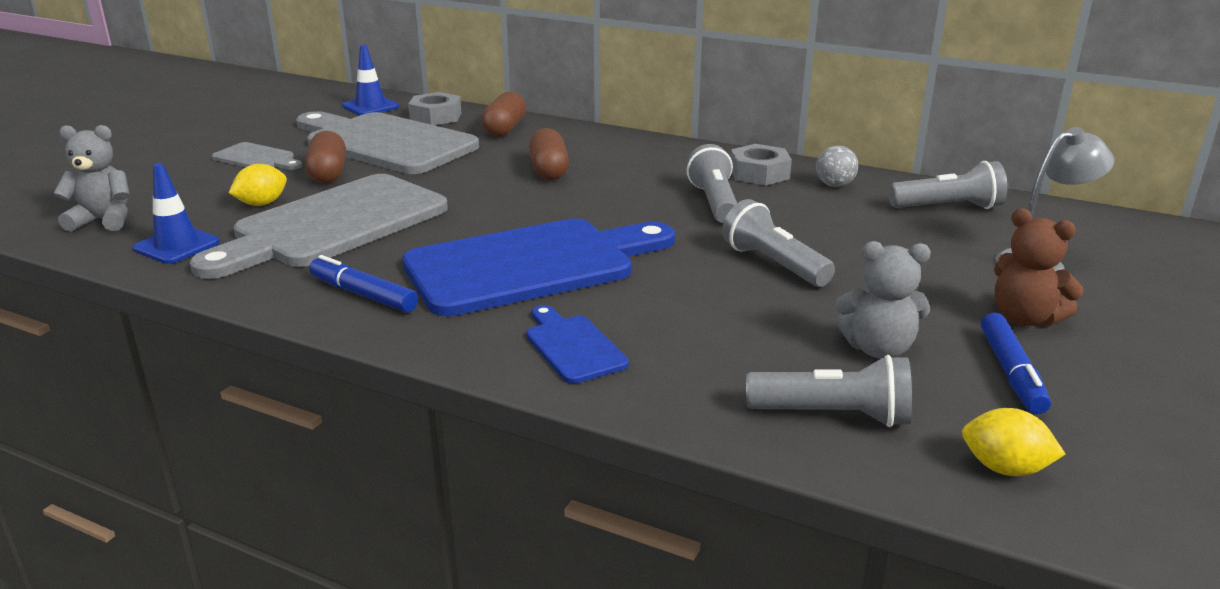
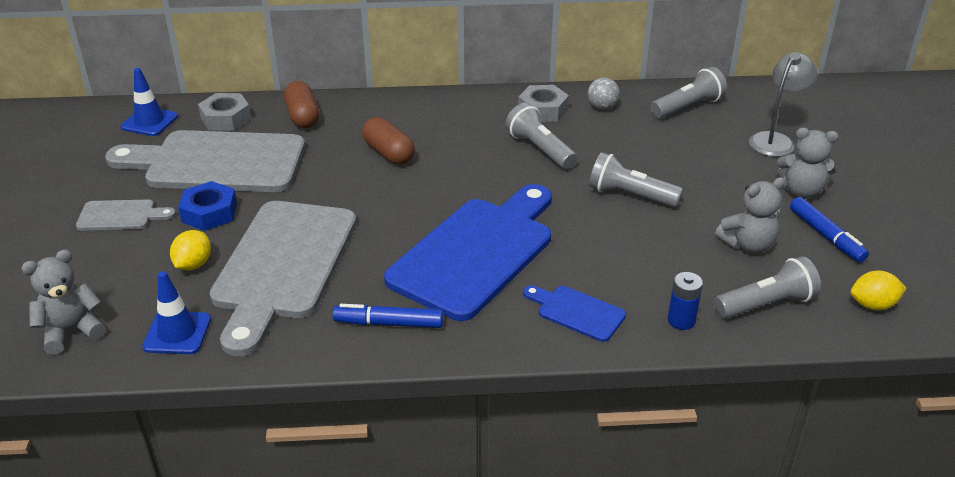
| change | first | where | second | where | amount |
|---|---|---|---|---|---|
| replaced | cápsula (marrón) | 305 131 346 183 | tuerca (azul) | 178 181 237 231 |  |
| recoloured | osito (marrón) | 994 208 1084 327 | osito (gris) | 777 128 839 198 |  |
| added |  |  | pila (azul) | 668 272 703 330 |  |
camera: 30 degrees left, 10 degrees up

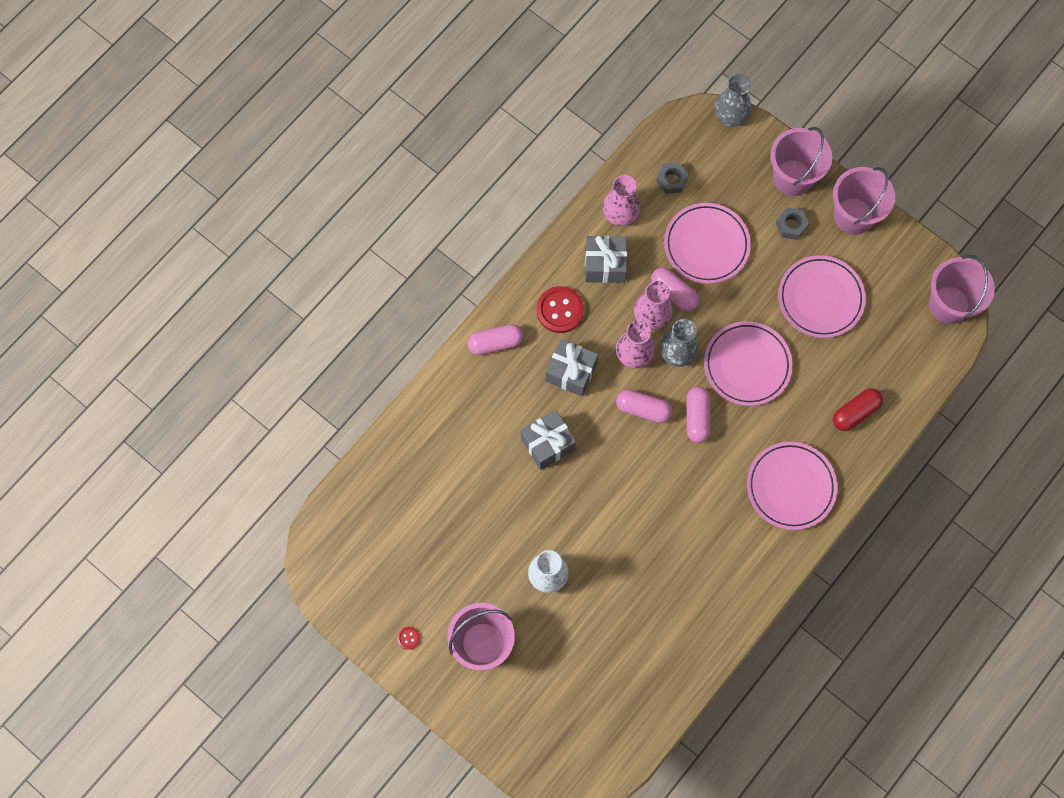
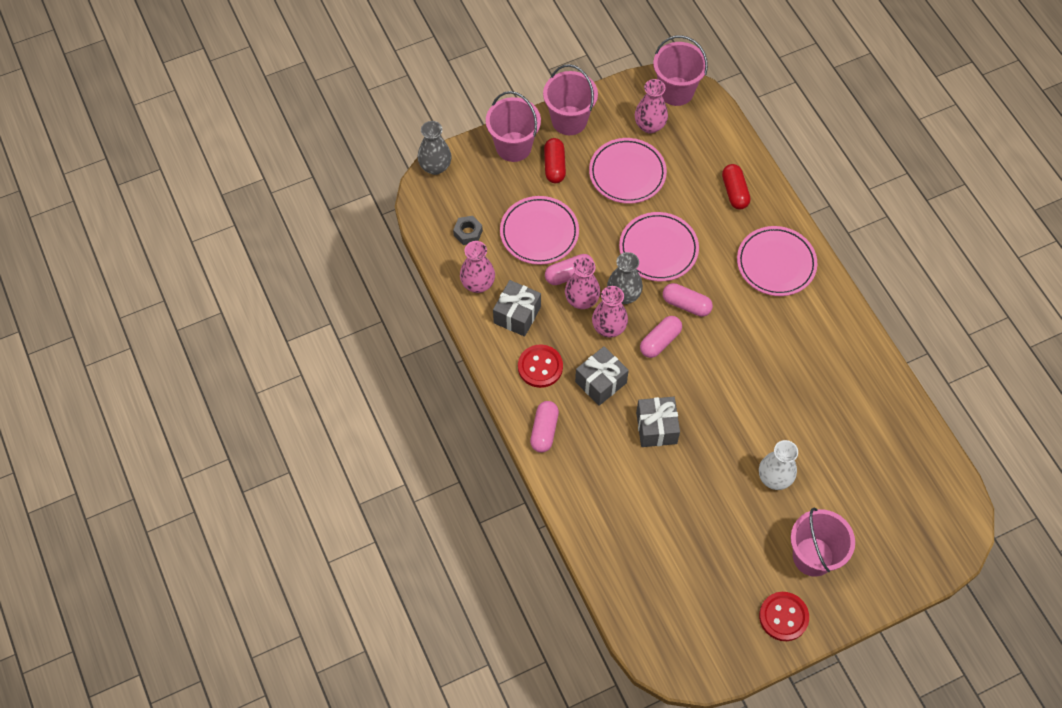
| change | first | where | second | where | amount |
|---|---|---|---|---|---|
| resized | botón (rojo) | 397 627 420 650 |  | 759 592 809 641 | x2.22 |
| replaced | tuerca (gris) | 776 207 809 240 | cápsula (rojo) | 544 138 566 183 |  |
| added |  |  | florero (rosa) | 635 79 668 133 |  |
camera: 65 degrees left, 10 degrees down

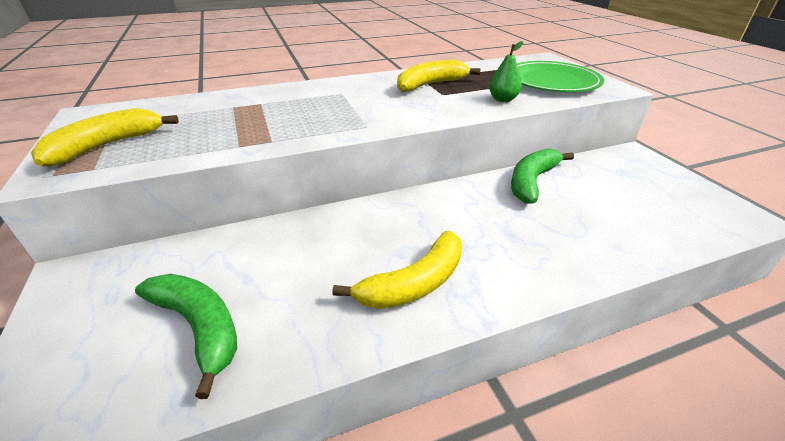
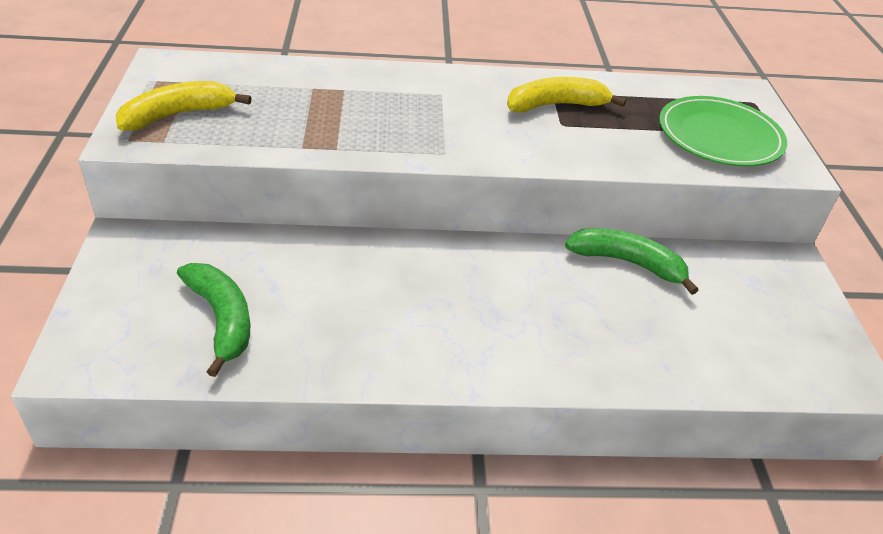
| change | first | where | second | where | amount |
|---|---|---|---|---|---|
| removed | plátano (amarillo) | 333 231 462 309 |  |  |  |
| removed | pera (verde) | 489 41 524 102 |  |  |  |
| turned | plátano (verde) | 511 148 574 204 |  | 565 228 698 295 | 60 degrees clockwise |
camera: 15 degrees right, 5 degrees up

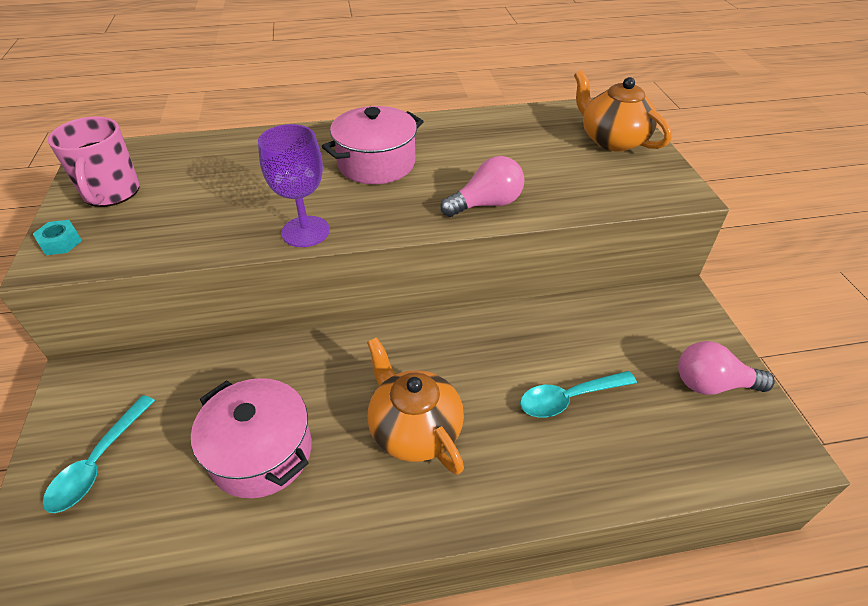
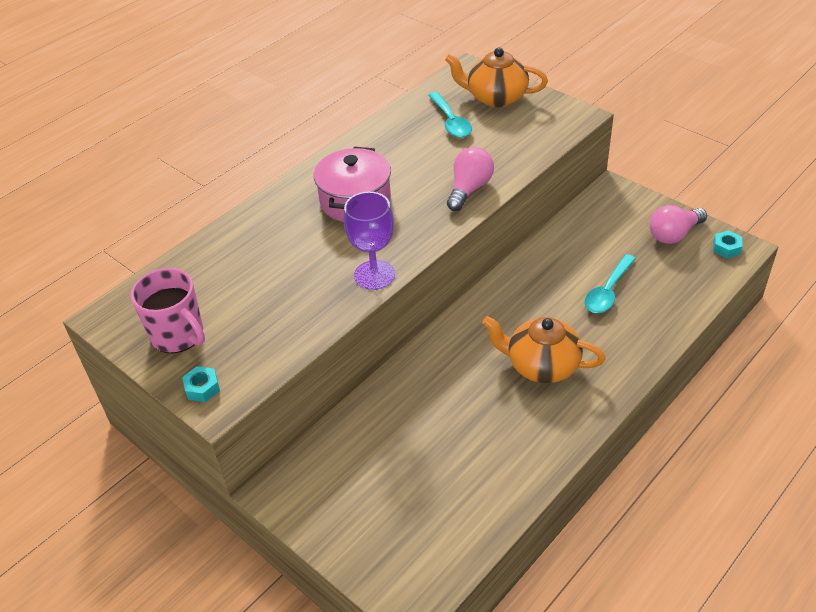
| change | first | where | second | where | amount |
|---|---|---|---|---|---|
| moved | cuchara (turquesa) | 43 395 155 513 |  | 428 92 472 138 |  |
| removed | olla (rosa) | 191 378 312 499 |  |  |  |
| added |  |  | tuerca (turquesa) | 713 230 743 258 |  |
camera: 35 degrees left, 0 degrees up

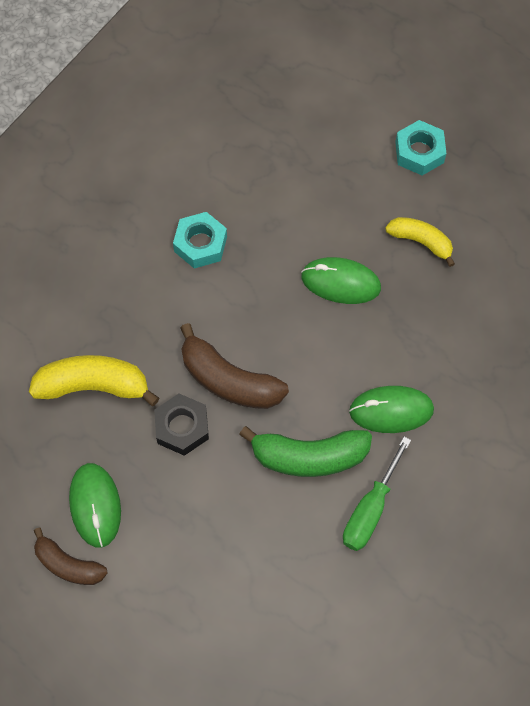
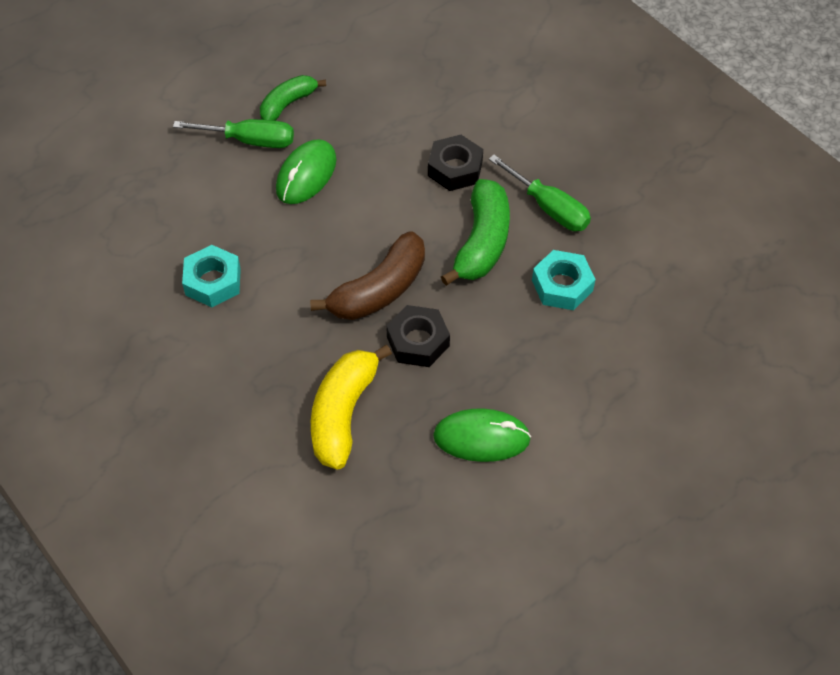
| change | first | where | second | where | amount |
|---|---|---|---|---|---|
| removed | plátano (marrón) | 34 528 108 585 |  |  |  |
| replaced | ratón (verde) | 349 386 434 433 | tuerca (negro) | 428 135 483 191 |  |
| recoloured | plátano (amarillo) | 385 217 455 267 | plátano (verde) | 260 75 326 121 |  |
| moved | tuerca (turquesa) | 395 120 447 175 |  | 532 250 596 310 |  |
| added |  |  | destornillador (verde) | 173 119 294 148 |  |
camera: 75 degrees left, 10 degrees down

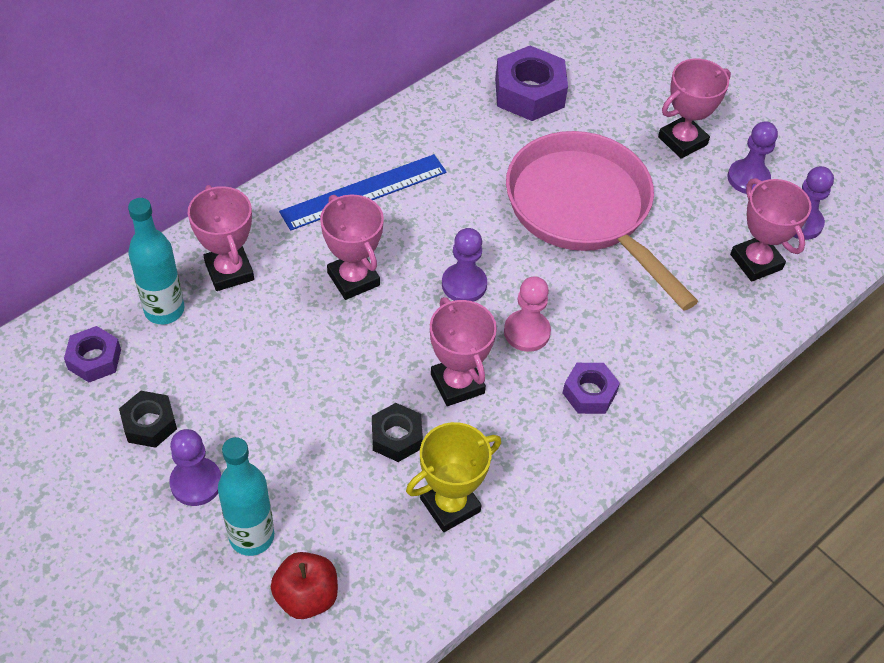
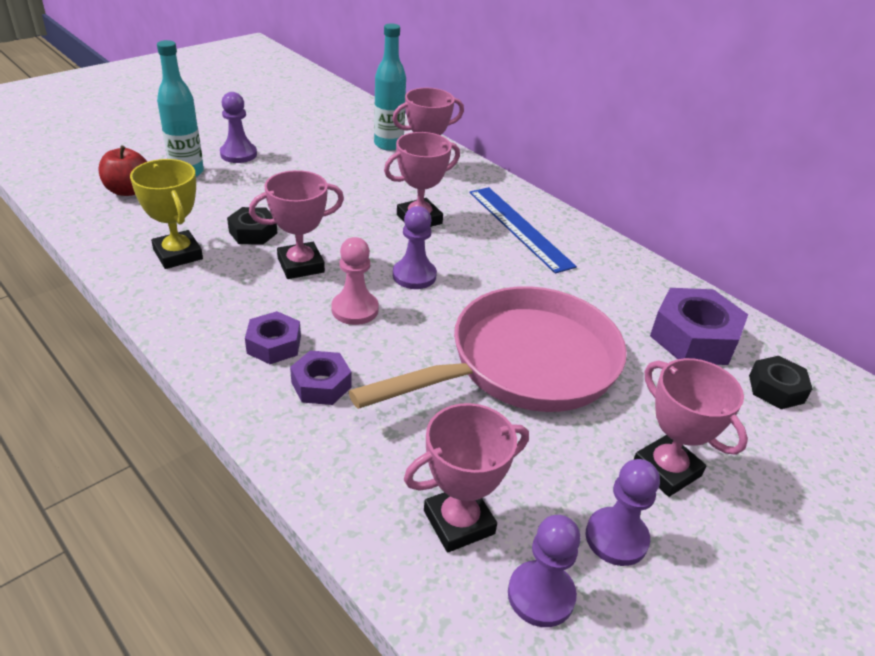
| change | first | where | second | where | amount |
|---|---|---|---|---|---|
| moved | tuerca (morado) | 64 326 121 382 |  | 290 350 352 405 |  |
| moved | tuerca (negro) | 119 391 177 448 |  | 749 356 813 409 |  |
camera: 90 degrees right, 15 degrees down

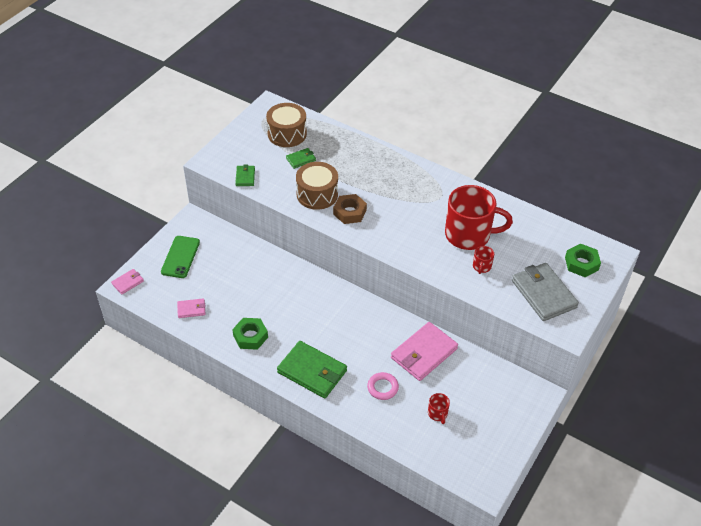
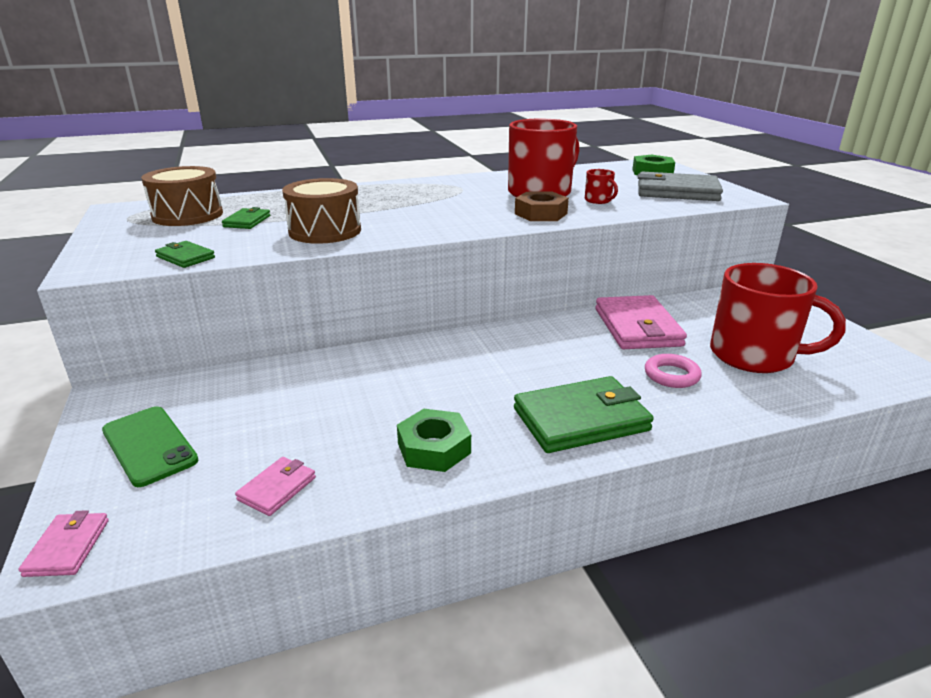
| change | first | where | second | where | amount |
|---|---|---|---|---|---|
| moved | tuerca (marrón) | 333 194 367 224 |  | 515 192 569 221 |  |
| resized | taza (rojo) | 428 393 450 424 |  | 710 263 846 373 | x2.44 |
camera: 50 degrees left, 20 degrees down

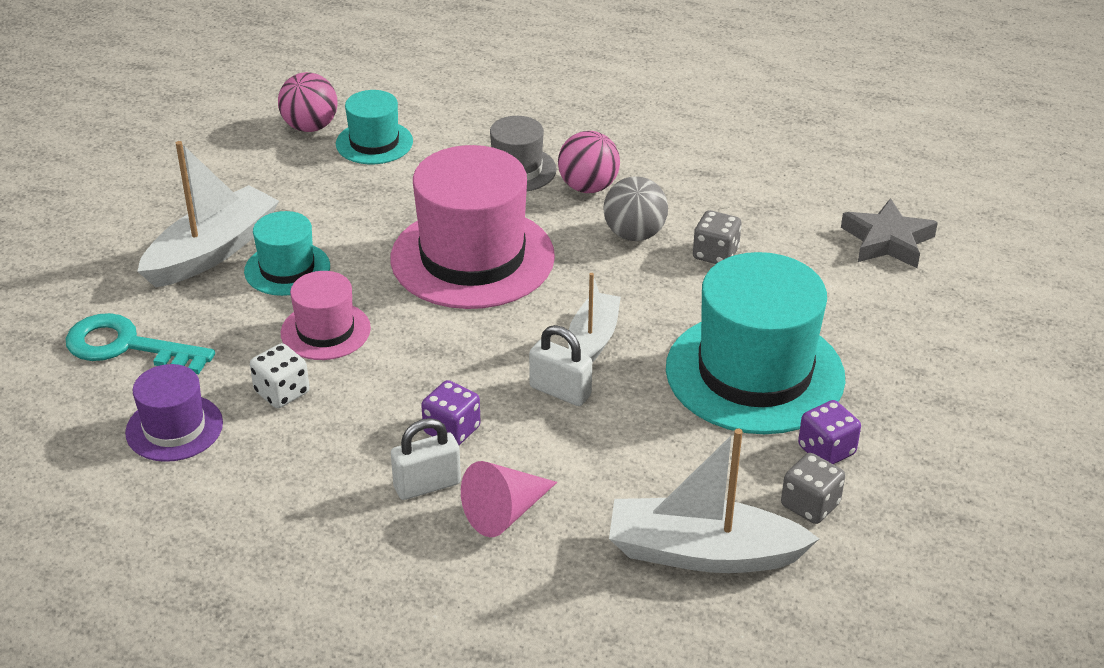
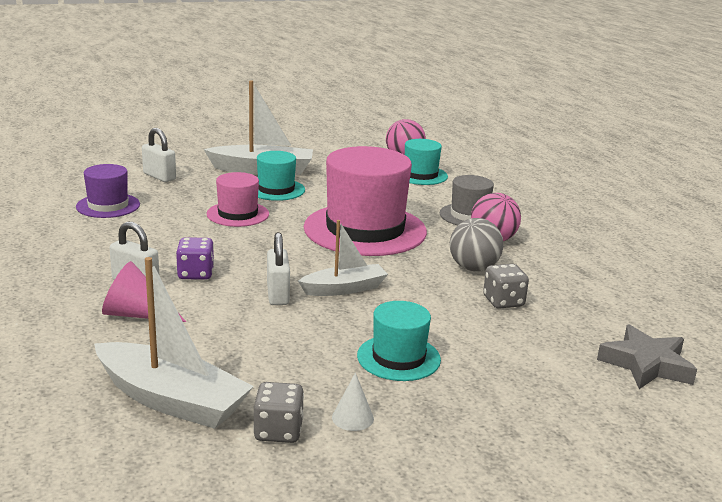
| change | first | where | second | where | amount |
|---|---|---|---|---|---|
| replaced | llave (turquesa) | 66 313 215 374 | candado (blanco) | 142 128 176 182 |  |
| removed | dado (blanco) | 250 343 310 408 |  |  |  |
| turned | barco (blanco) | 609 429 819 573 |  | 94 257 254 429 | 150 degrees clockwise |
| resized | sombrero (turquesa) | 666 252 846 434 |  | 357 301 441 381 | x0.52 |
| replaced | dado (morado) | 798 400 861 464 | cono (blanco) | 332 373 374 431 |  |
camera: 50 degrees right, 15 degrees down

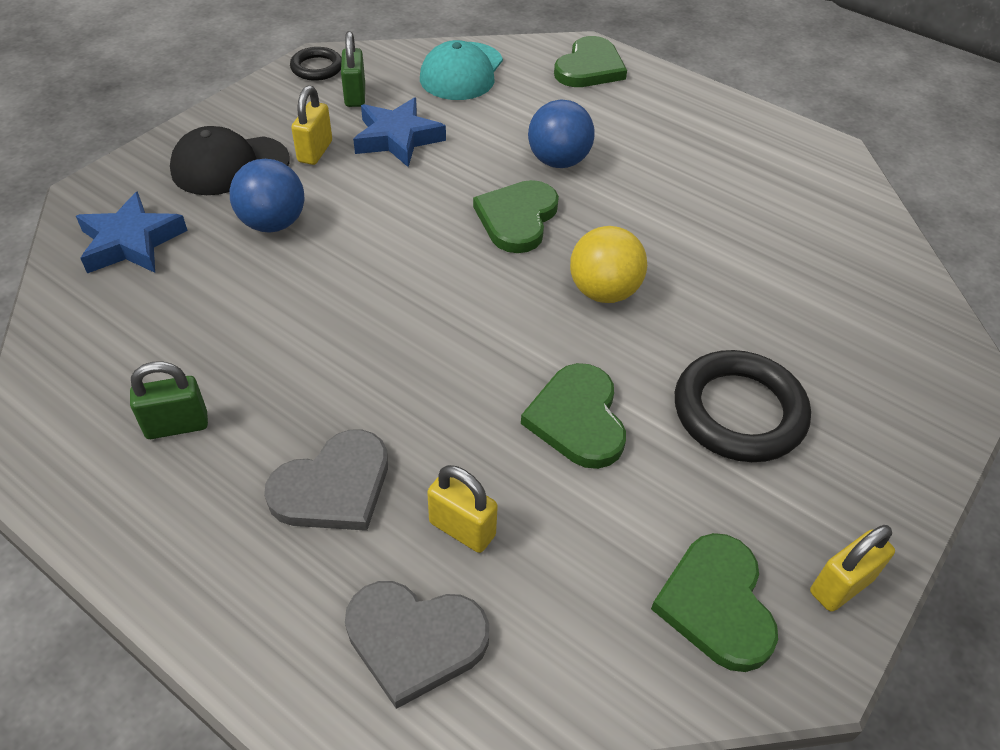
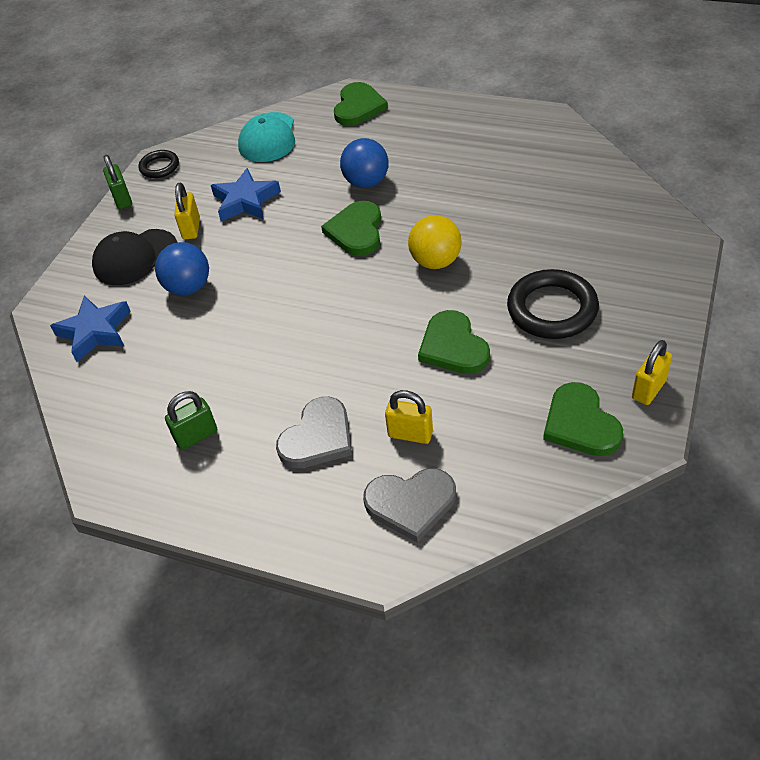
| change | first | where | second | where | amount |
|---|---|---|---|---|---|
| moved | candado (verde) | 341 31 365 107 |  | 103 155 132 209 |  |
camera: 10 degrees left, 0 degrees up

